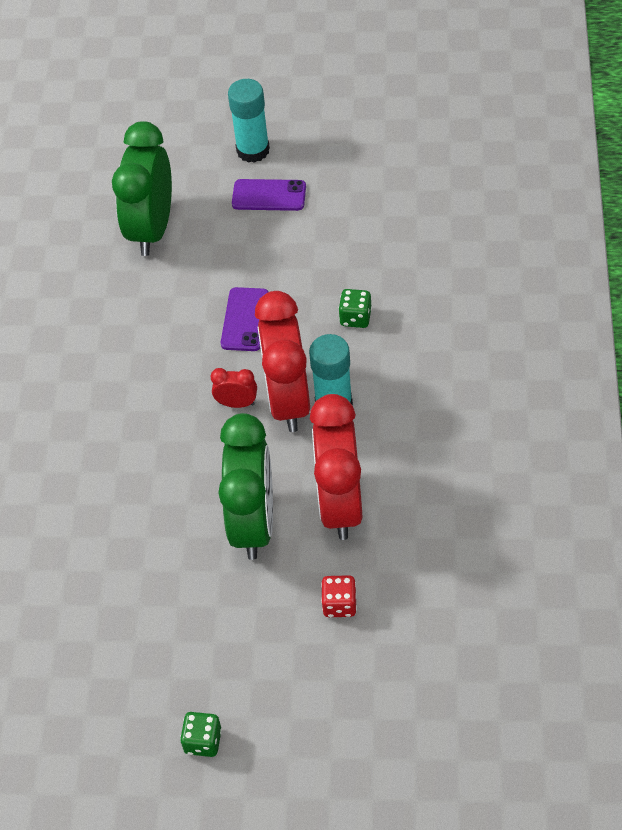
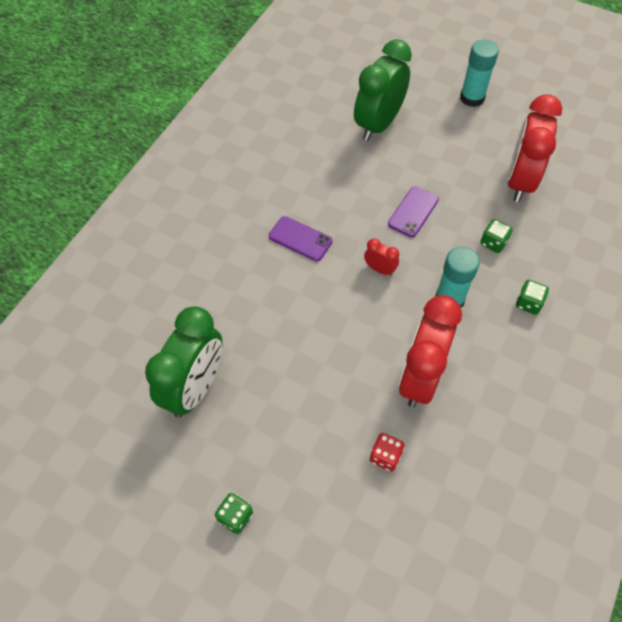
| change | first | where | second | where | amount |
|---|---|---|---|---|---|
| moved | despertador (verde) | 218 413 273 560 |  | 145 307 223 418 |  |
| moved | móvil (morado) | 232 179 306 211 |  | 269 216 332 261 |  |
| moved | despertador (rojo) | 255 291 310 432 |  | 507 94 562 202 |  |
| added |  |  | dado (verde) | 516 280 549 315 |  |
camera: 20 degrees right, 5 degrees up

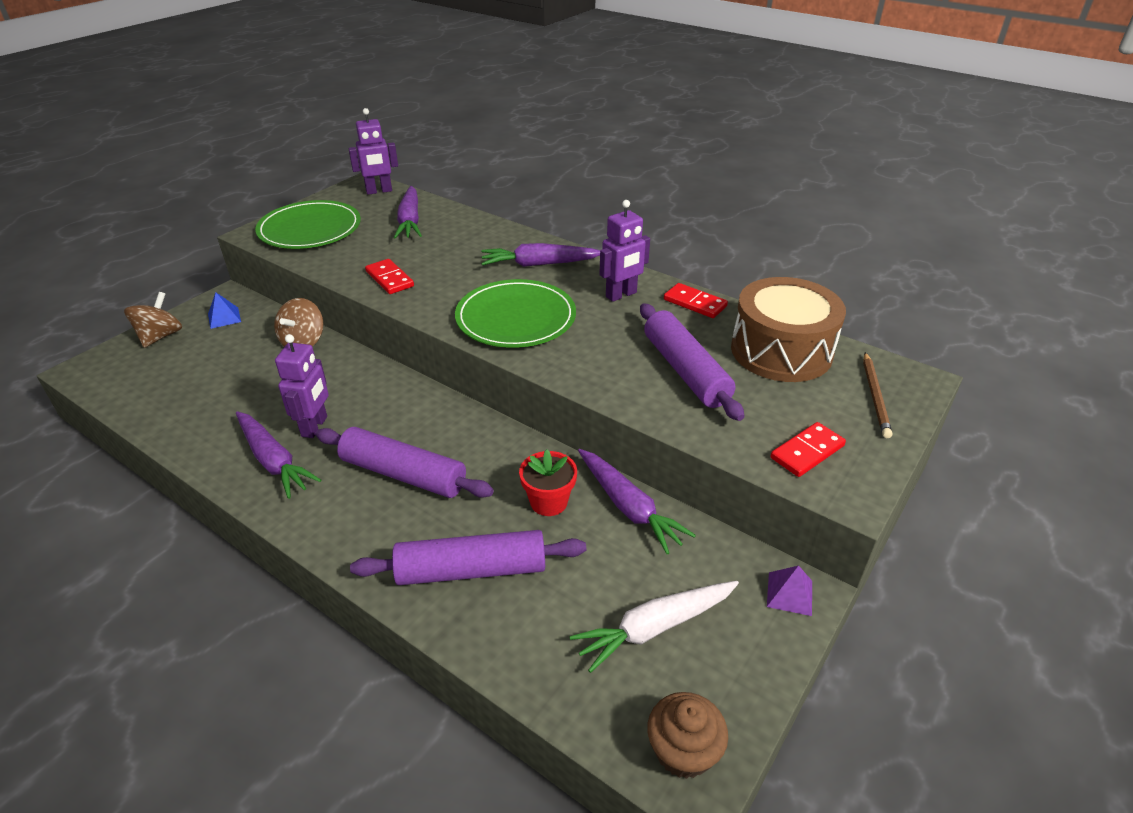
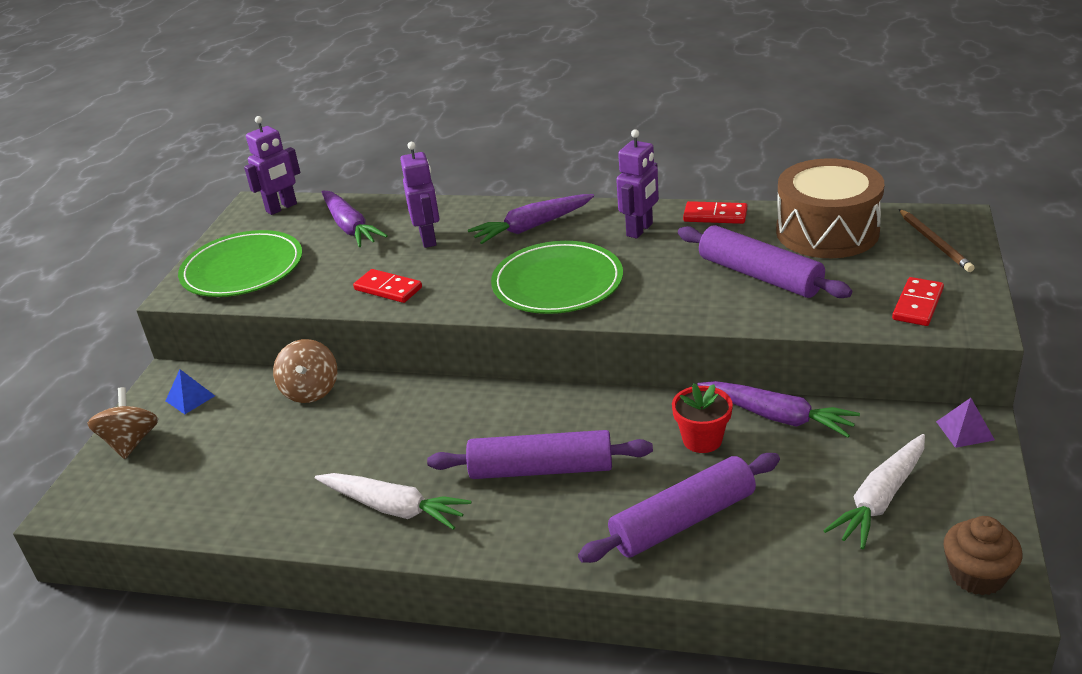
| change | first | where | second | where | amount |
|---|---|---|---|---|---|
| recoloured | zanahoria (morado) | 236 412 321 499 | zanahoria (blanco) | 315 473 471 530 |  |
| moved | robot (morado) | 275 334 329 438 |  | 400 142 439 248 |  |
camera: 20 degrees left, 5 degrees down

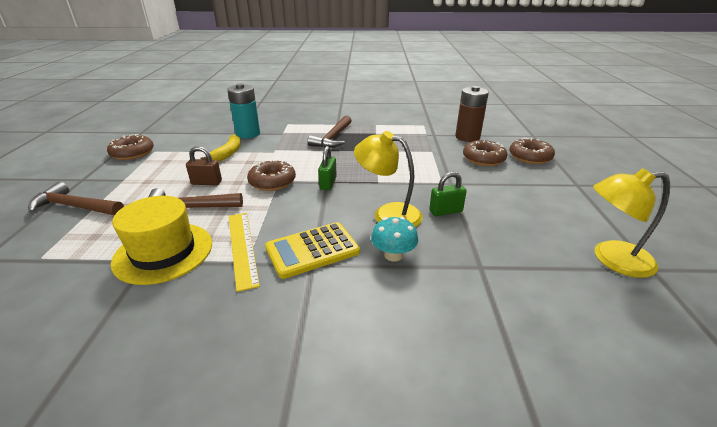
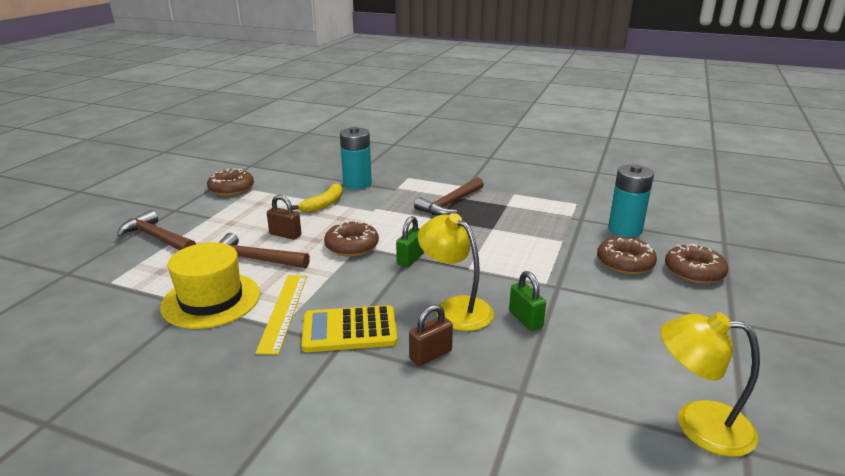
| change | first | where | second | where | amount |
|---|---|---|---|---|---|
| replaced | seta (turquesa) | 371 217 418 262 | candado (marrón) | 409 304 453 366 |  |
| turned | candado (verde) | 429 172 467 216 |  | 509 271 546 331 | 60 degrees clockwise |
| recoloured | pila (marrón) | 455 86 489 142 | pila (turquesa) | 608 165 654 237 |  |
camera: 20 degrees right, 5 degrees down

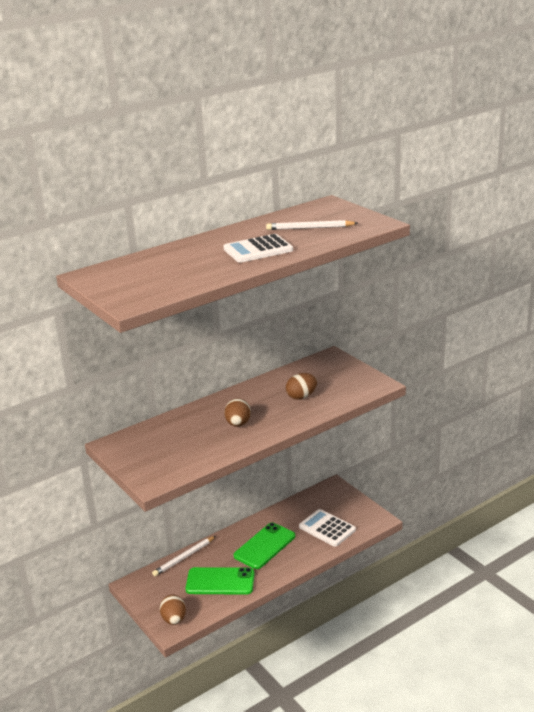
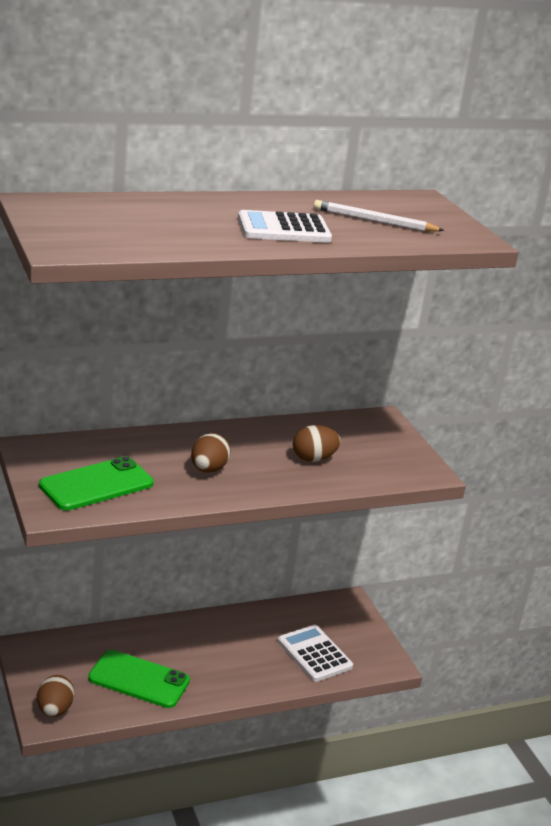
| change | first | where | second | where | amount |
|---|---|---|---|---|---|
| removed | lápiz (blanco) | 152 536 216 576 |  |  |  |
| moved | móvil (verde) | 234 523 295 569 |  | 39 456 154 511 |  |
camera: 10 degrees right, 0 degrees up

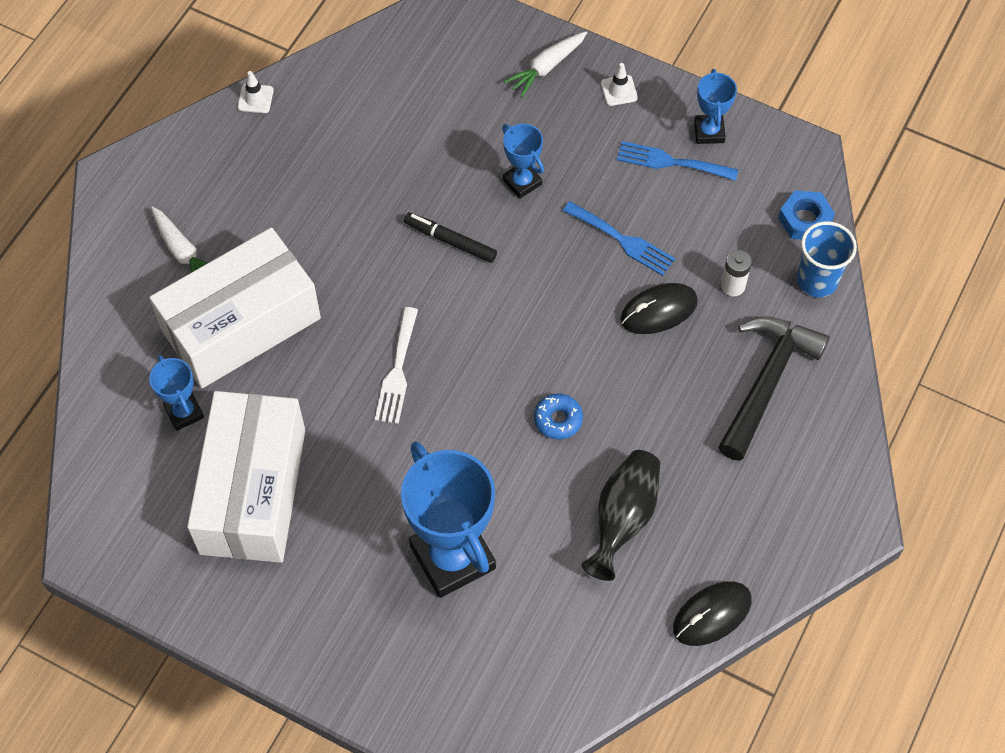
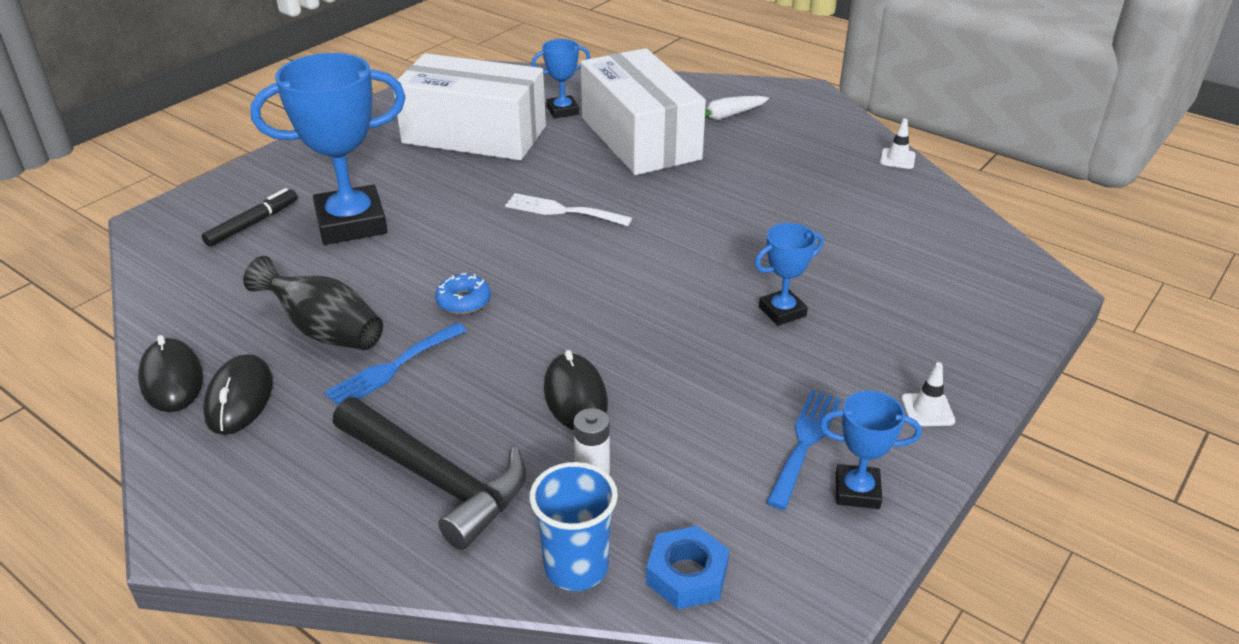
| change | first | where | second | where | amount |
|---|---|---|---|---|---|
| moved | rotulador (negro) | 404 213 497 263 |  | 202 188 298 247 |  |
| removed | zanahoria (blanco) | 504 31 587 97 |  |  |  |
| moved | tenedor (azul) | 563 201 675 276 |  | 325 322 467 405 |  |
| added |  |  | ratón (negro) | 203 354 273 435 |  |
camera: 100 degrees right, 25 degrees down

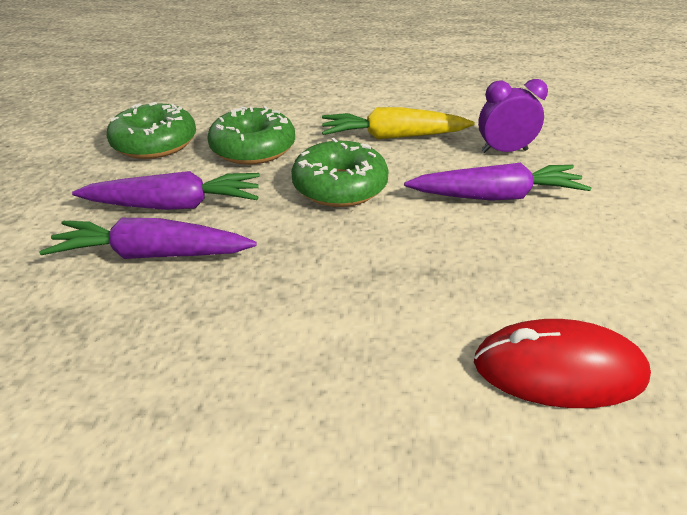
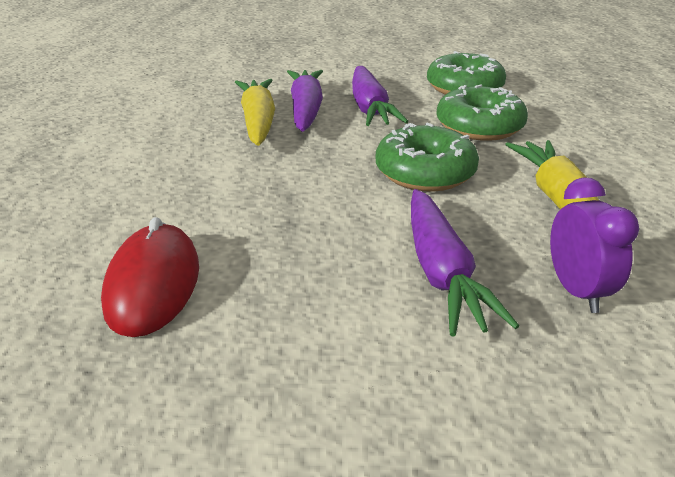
| change | first | where | second | where | amount |
|---|---|---|---|---|---|
| added |  |  | zanahoria (amarillo) | 235 79 275 146 |  |
camera: 85 degrees right, 5 degrees down

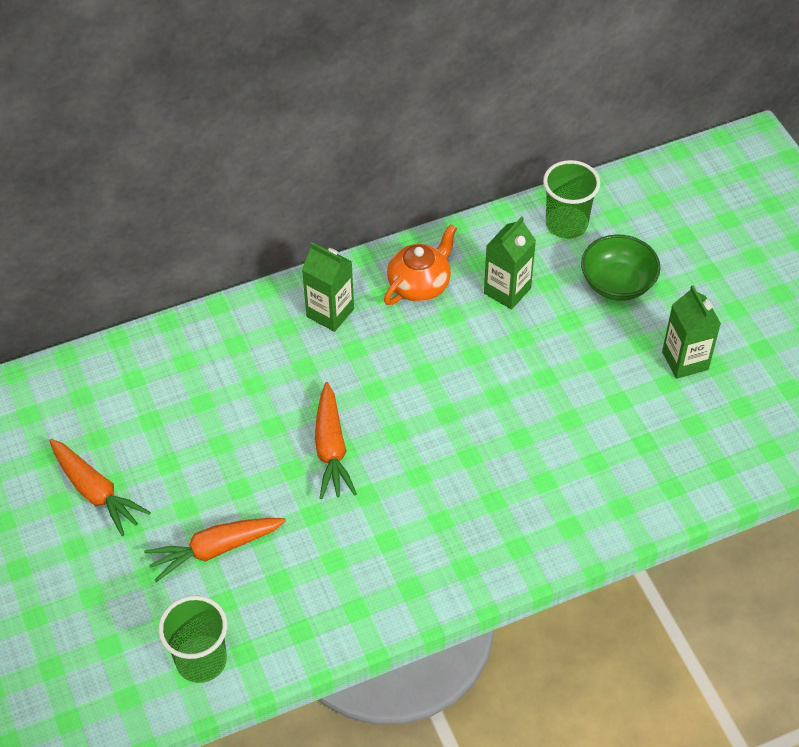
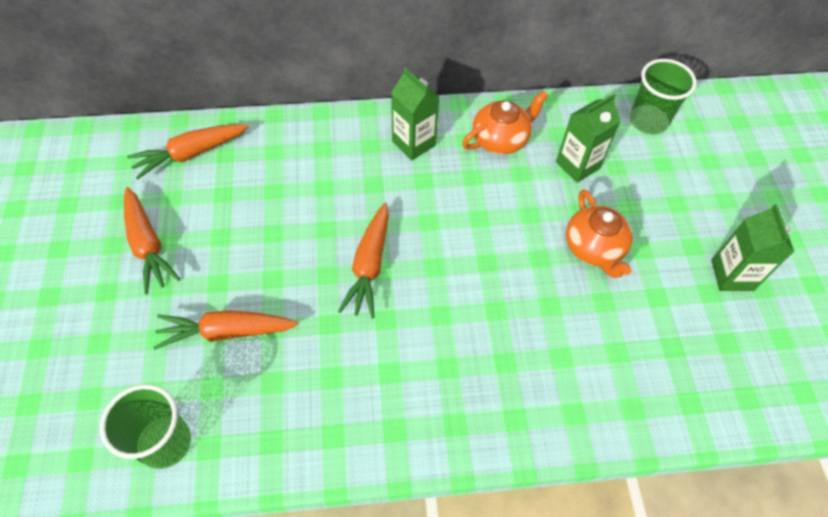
| change | first | where | second | where | amount |
|---|---|---|---|---|---|
| removed | cuenco (verde) | 581 235 660 301 |  |  |  |
| added |  |  | zanahoria (naranja) | 127 124 249 180 |  |
| added |  |  | tetera (naranja) | 566 189 633 278 |  |
camera: 15 degrees right, 5 degrees up

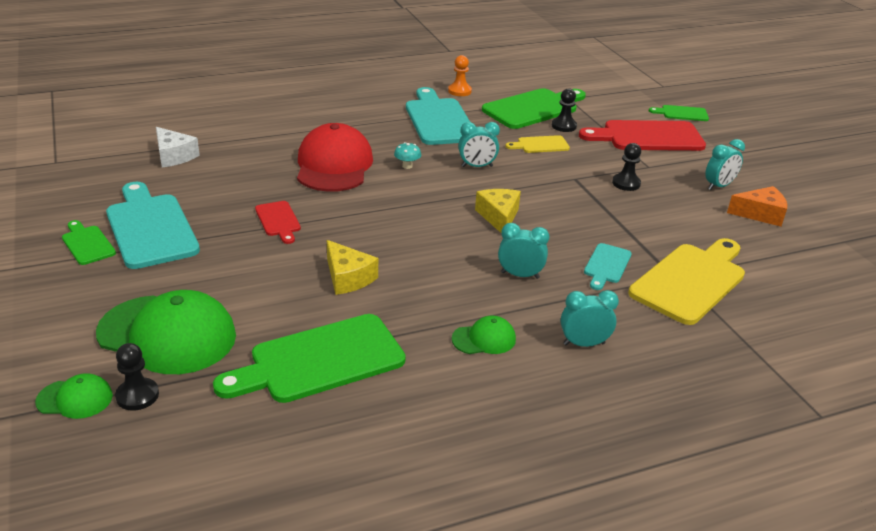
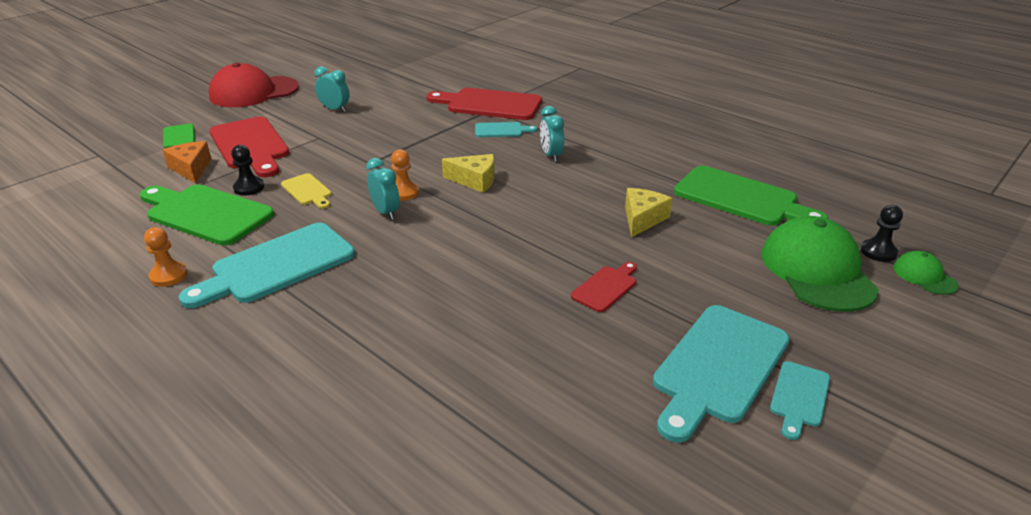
| change | first | where | second | where | amount |
|---|---|---|---|---|---|
| recoloured | tabla de cortar (verde) | 62 220 116 265 | tabla de cortar (turquesa) | 770 361 830 440 |  |
| removed | queso (blanco) | 156 127 200 168 |  |  |  |
| moved | gorra (rojo) | 297 123 373 192 |  | 209 63 299 107 |  |
| removed | seta (turquesa) | 394 142 421 169 |  |  |  |
| removed | gorra (verde) | 452 316 516 354 |  |  |  |
| turned | queso (amarillo) | 475 189 521 233 |  | 442 154 495 193 | 135 degrees counterclockwise |
| removed | despertador (turquesa) | 561 290 619 347 |  |  |  |
| removed | peón (negro) | 612 143 641 191 |  |  |  |
| recoloured | tabla de cortar (amarillo) | 628 238 745 325 | tabla de cortar (rojo) | 426 88 542 120 |  |
| moved | queso (naranja) | 727 186 787 227 |  | 163 141 211 183 |  |
| added |  |  | peón (naranja) | 391 149 419 201 |  |
camera: 115 degrees left, 0 degrees up

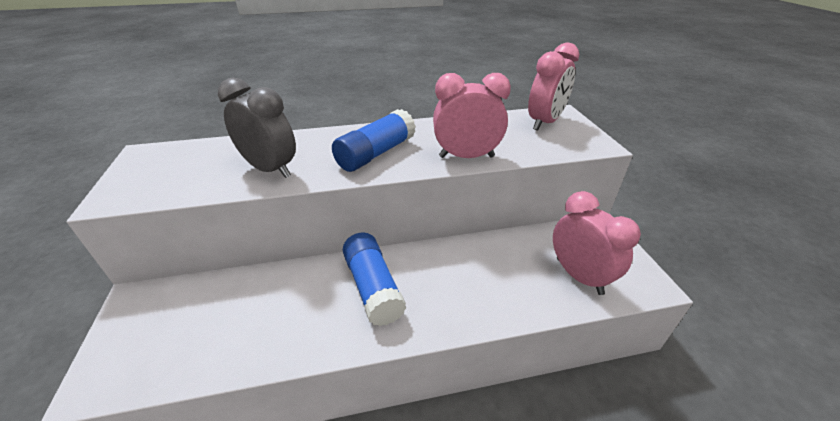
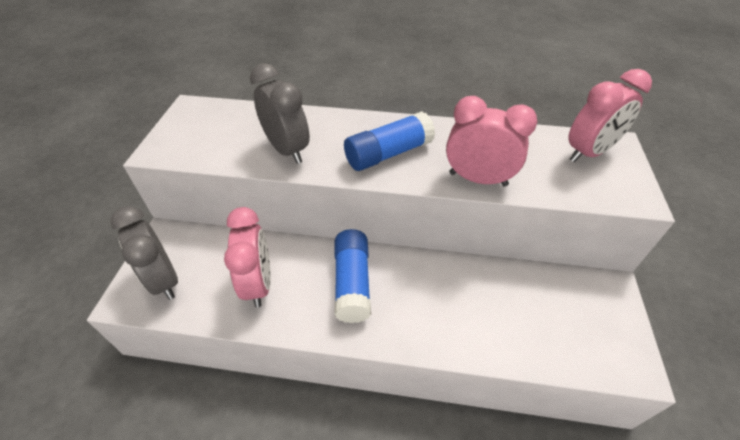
| change | first | where | second | where | amount |
|---|---|---|---|---|---|
| moved | despertador (rosa) | 553 191 641 295 |  | 224 207 271 308 |  |
| added |  |  | despertador (gris) | 110 206 178 300 |  |
camera: 20 degrees right, 10 degrees up

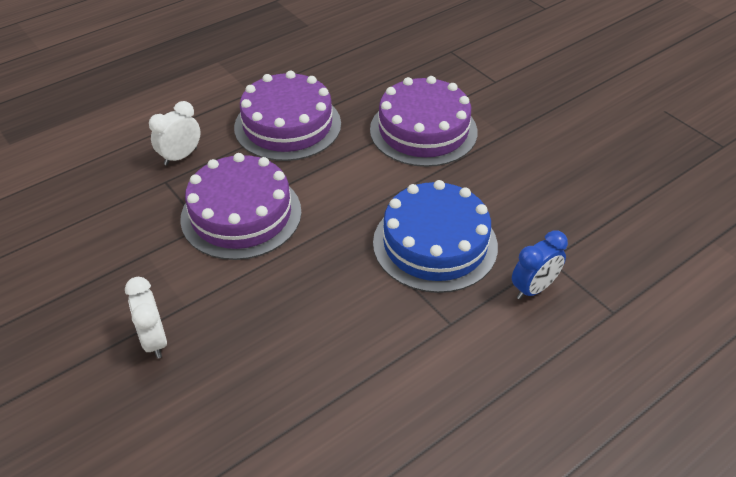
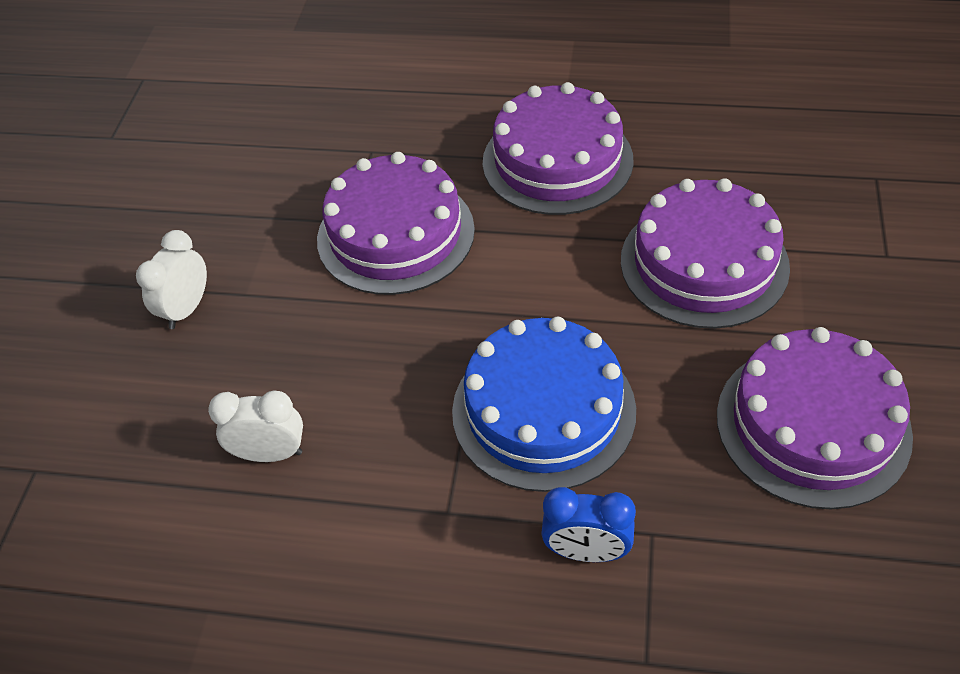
| change | first | where | second | where | amount |
|---|---|---|---|---|---|
| moved | despertador (blanco) | 149 101 201 166 |  | 208 390 303 462 |  |
| added |  |  | tarta (morado) | 717 327 913 509 |  |
camera: 50 degrees right, 5 degrees up

